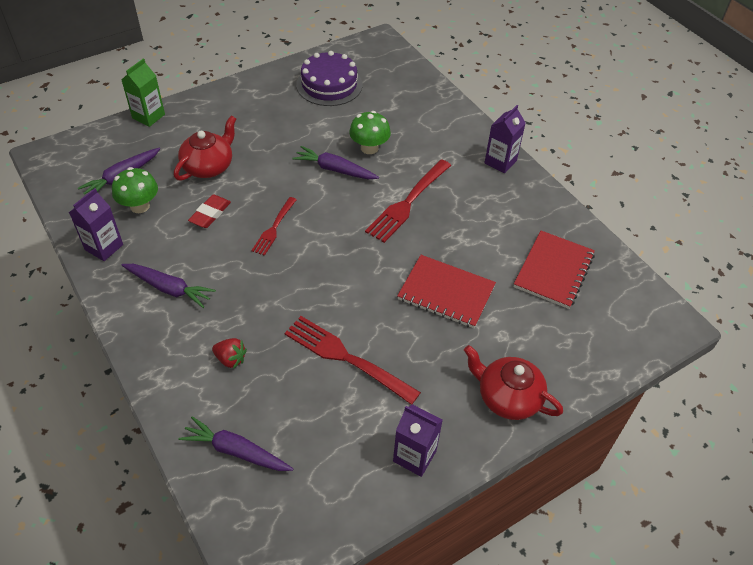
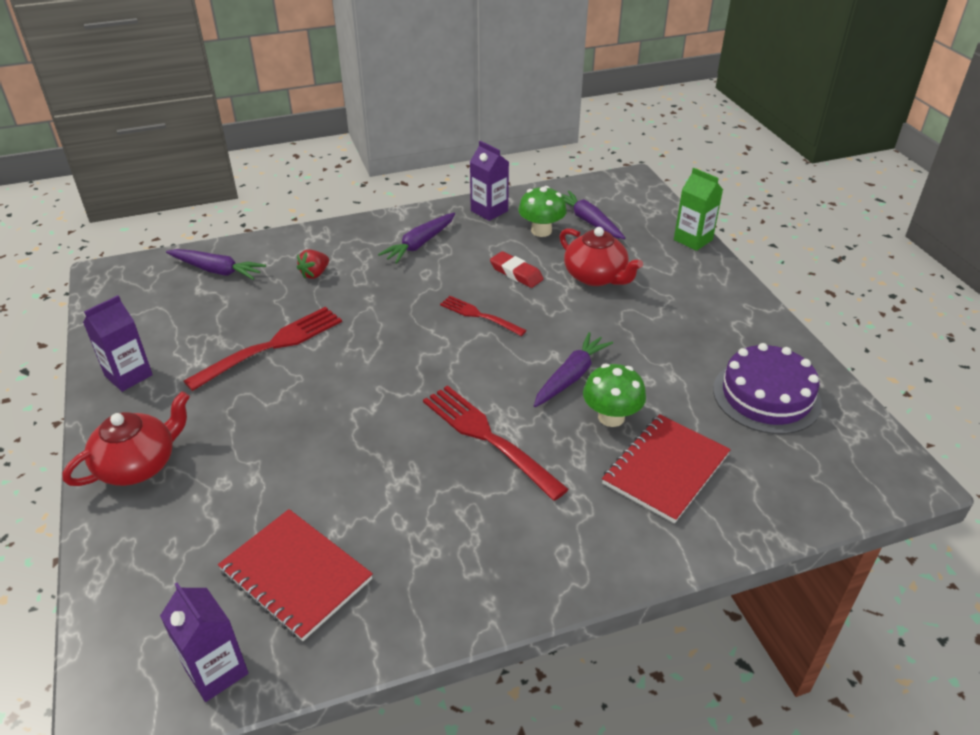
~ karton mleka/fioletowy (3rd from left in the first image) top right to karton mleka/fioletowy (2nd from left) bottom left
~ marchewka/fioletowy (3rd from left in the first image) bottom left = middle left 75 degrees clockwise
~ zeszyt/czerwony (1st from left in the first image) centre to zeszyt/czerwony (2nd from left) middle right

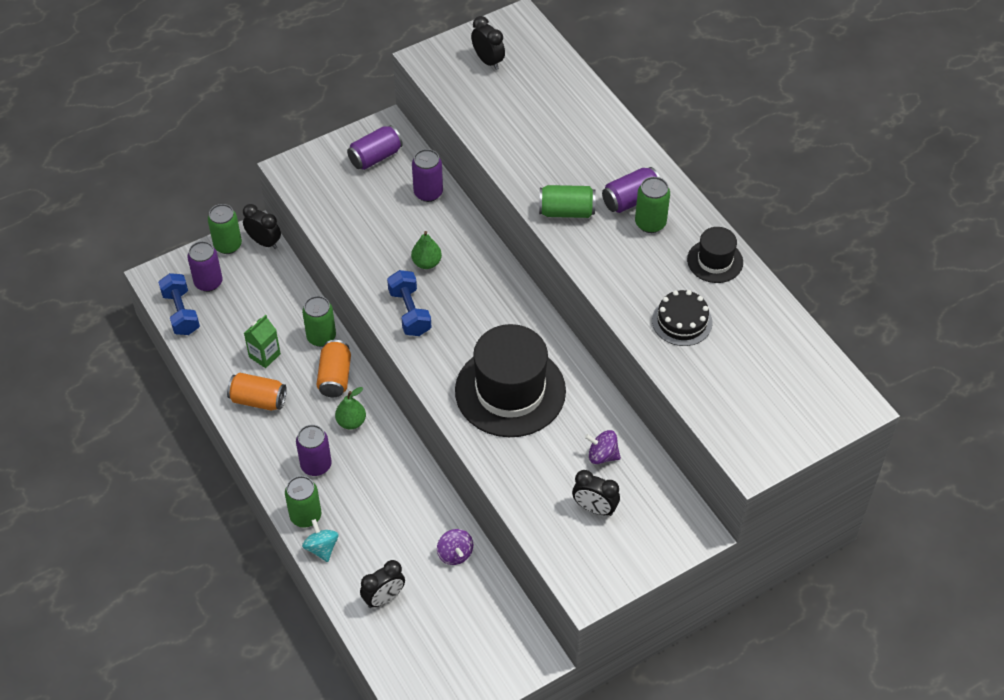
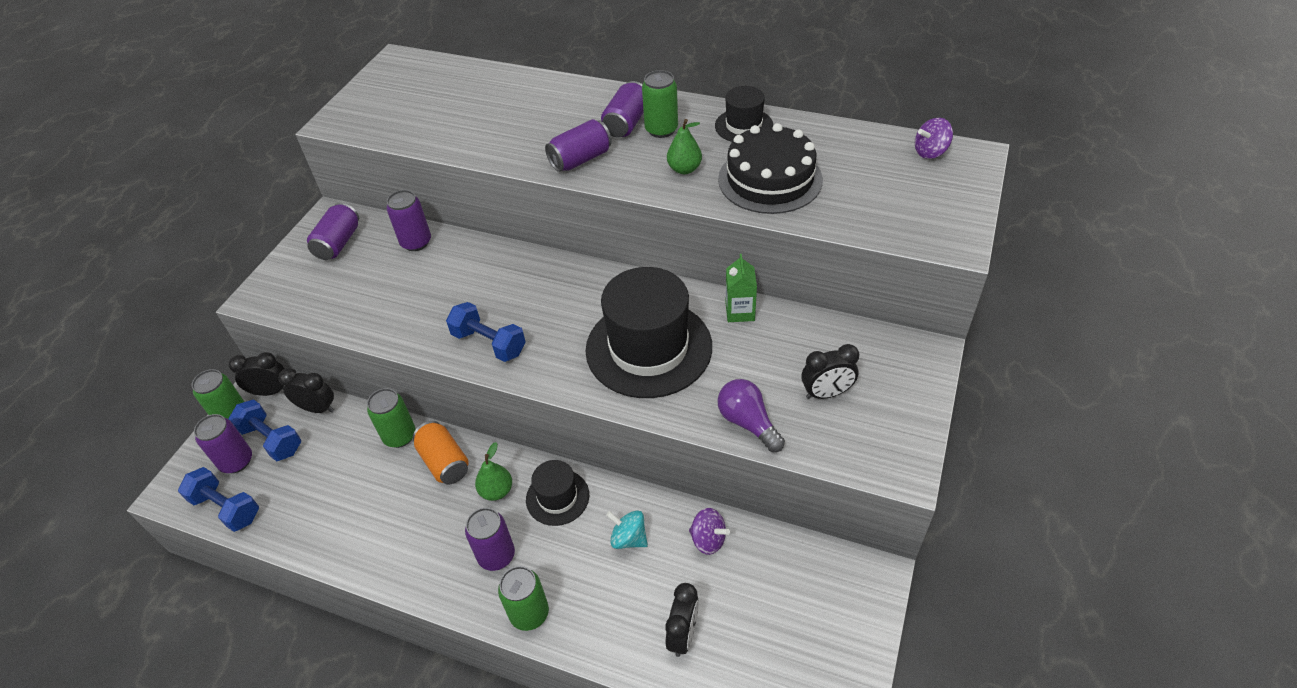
+ hantel/niebieski (2nd from left) middle left
~ budzik/czarny (3rd from left in the first image) top centre to budzik/czarny (2nd from left) middle left
+ kapelusz/czarny (1st from left) bottom centre
~ puszka/zielony (4th from left) top centre to puszka/fioletowy (5th from left) top centre
~ bączek/turkusowy bottom left to bottom centre
~ gruszka/zielony (2nd from left) centre to top centre
~ tort/czarny middle right = top centre x1.58
+ żarówka/fioletowy centre
~ karton mleka/zielony middle left to centre
~ bączek/fioletowy (2nd from left) centre to top right
- puszka/pomarańczowy (1st from left) middle left

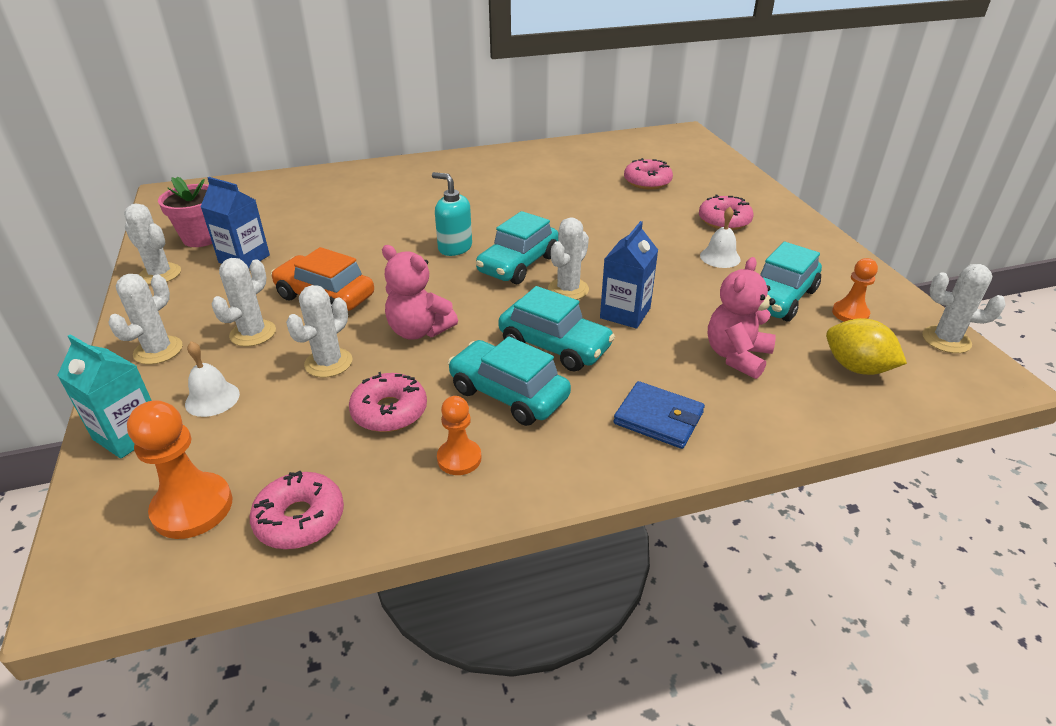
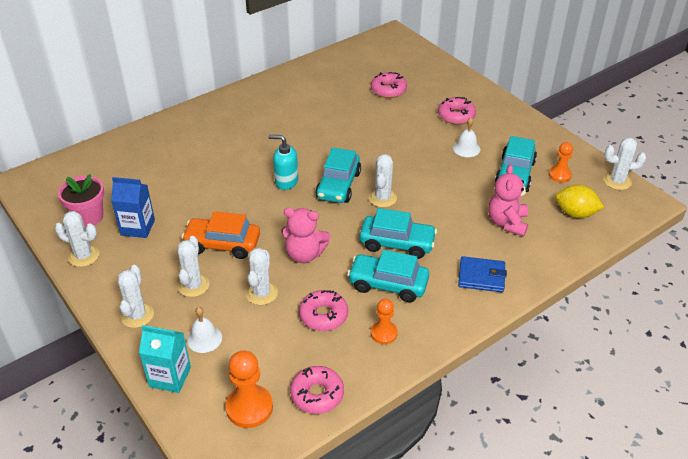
- karton mleka/niebieski (2nd from left) centre

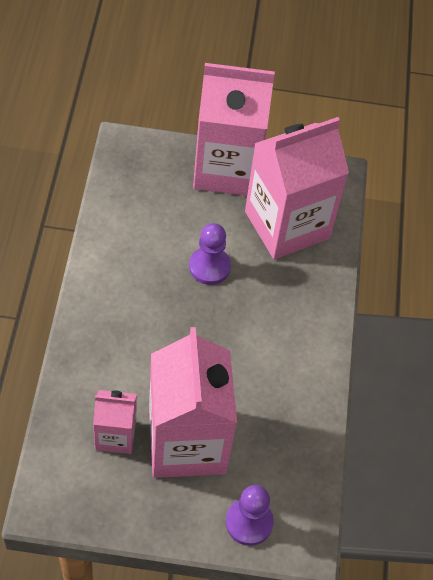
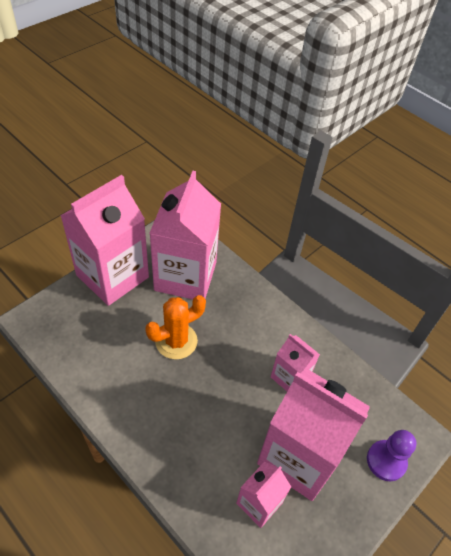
~ pionek/fioletowy (1st from left) centre to kaktus/pomarańczowy centre
+ karton mleka/różowy (4th from left) centre

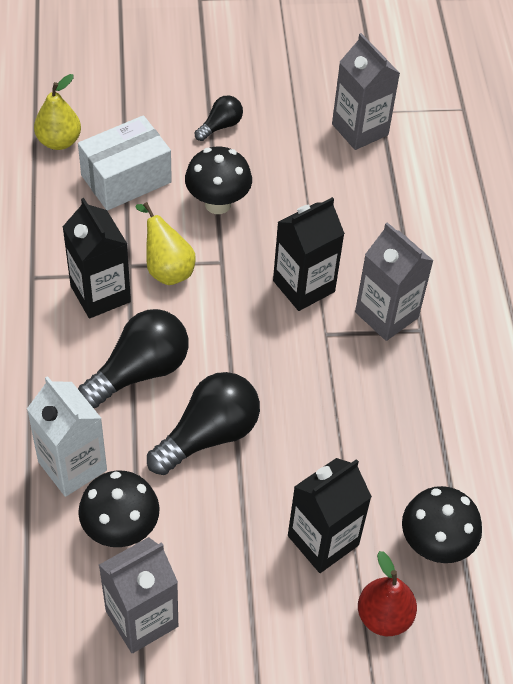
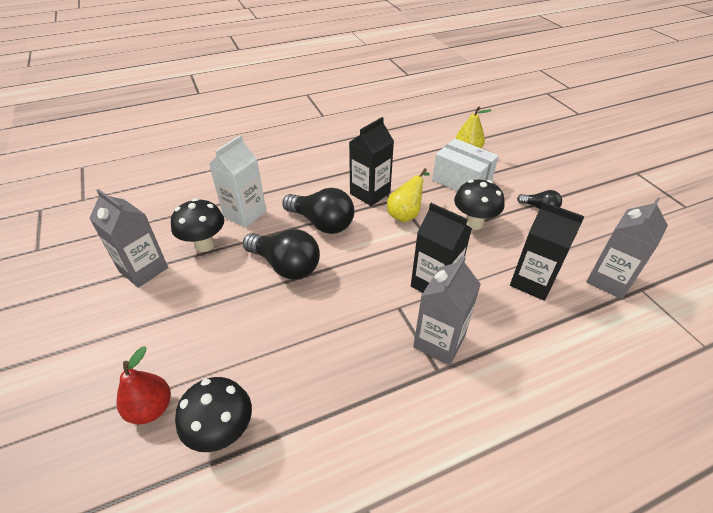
~ karton mleka/czarny (3rd from left) bottom centre to middle right

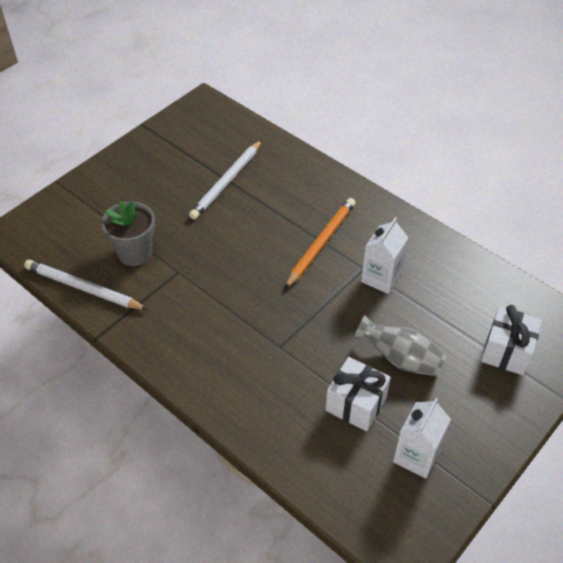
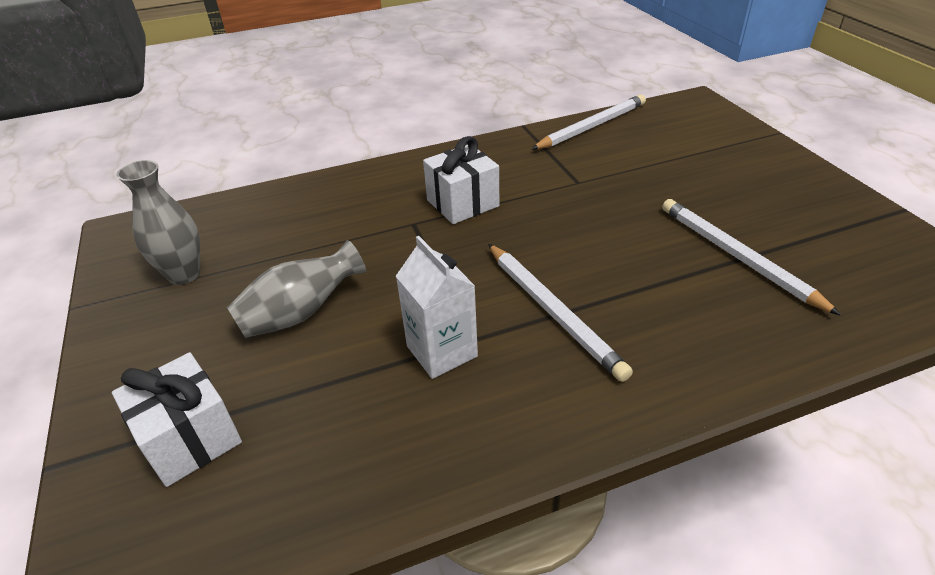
~ karton mleka/biały (2nd from left) bottom right to wazon/szary (1st from left) middle left
~ prezent/biały (1st from left in the first image) bottom centre to prezent/biały (2nd from left) top centre
~ ołówek/pomarańczowy centre to ołówek/biały (1st from left) centre
- doniczka/szary middle left

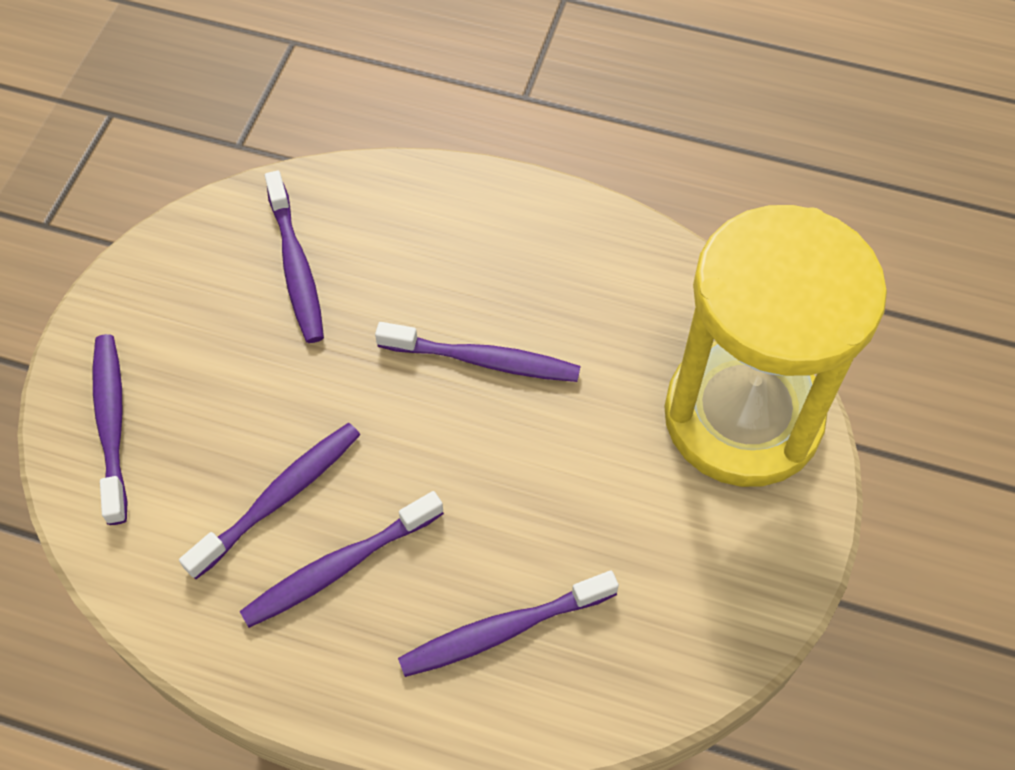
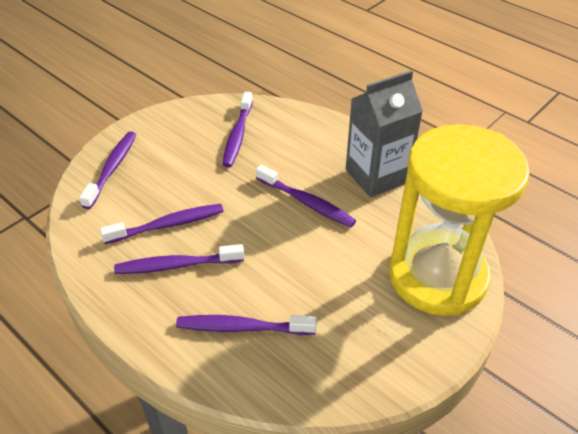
+ karton mleka/szary top centre

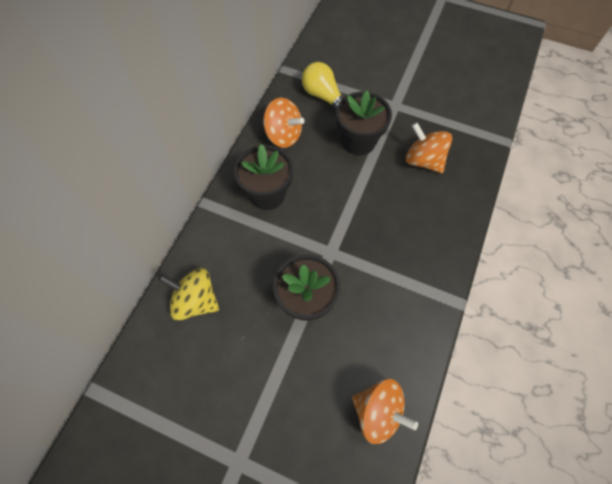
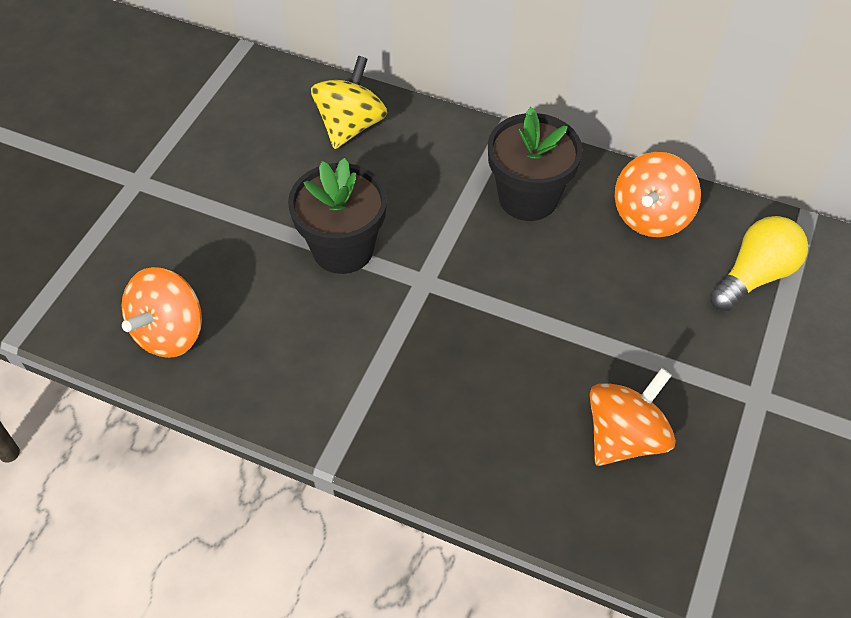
- doniczka/czarny (3rd from left) top centre

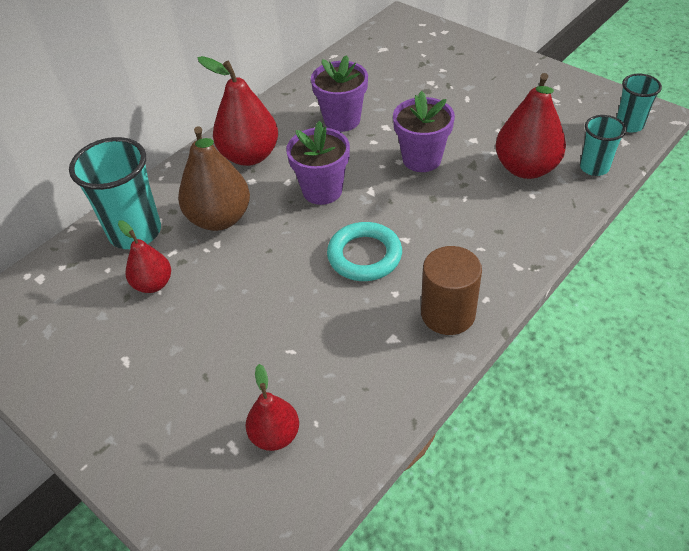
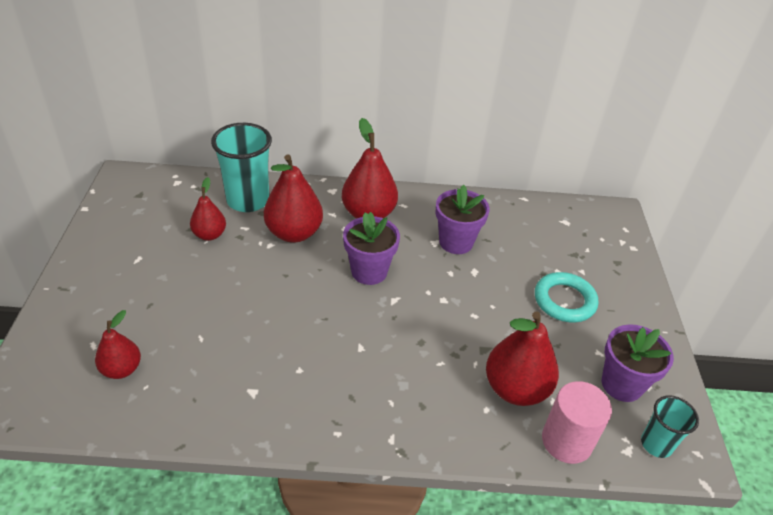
~ gruszka/brązowy top left to gruszka/czerwony (3rd from left) centre
~ pierścień/turkusowy centre to middle right
~ szklanka/turkusowy (2nd from left) top right to walec/różowy bottom right
~ doniczka/fioletowy (3rd from left) top centre to bottom right
- walec/brązowy centre

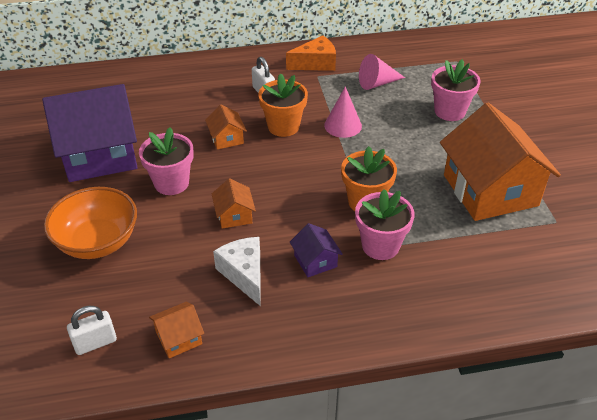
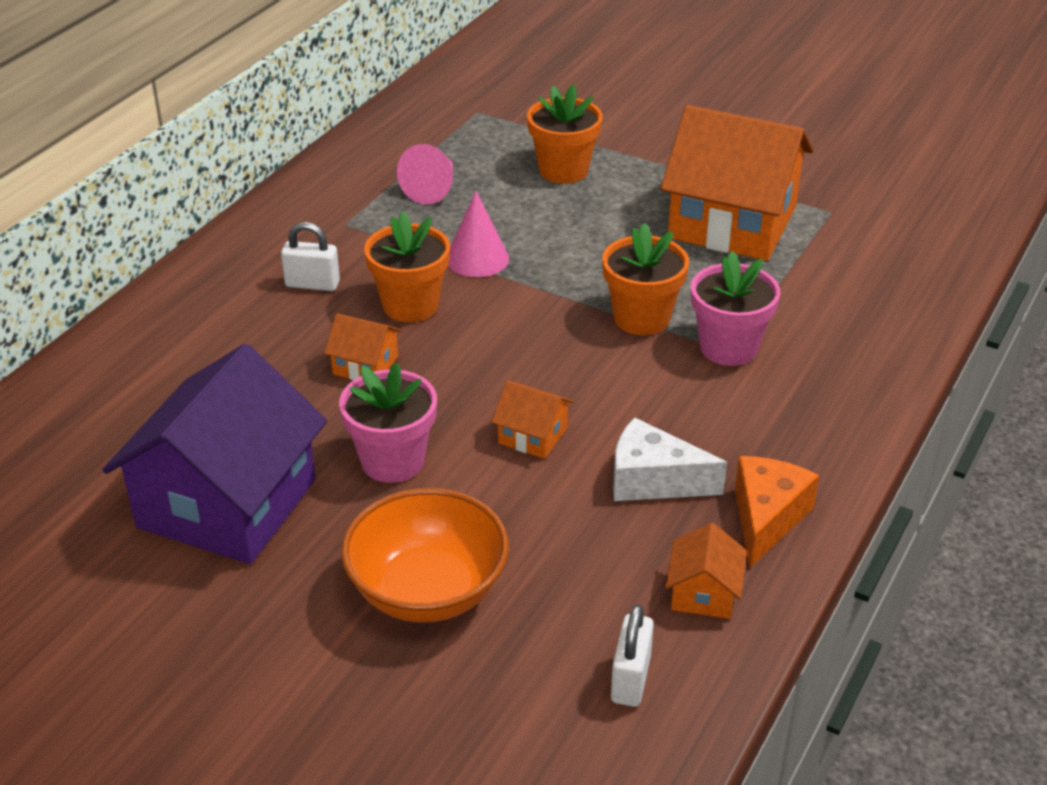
~ doniczka/różowy (3rd from left) top right to doniczka/pomarańczowy (2nd from left) top centre
~ ser/pomarańczowy top centre to middle right
- domek/fioletowy (2nd from left) centre

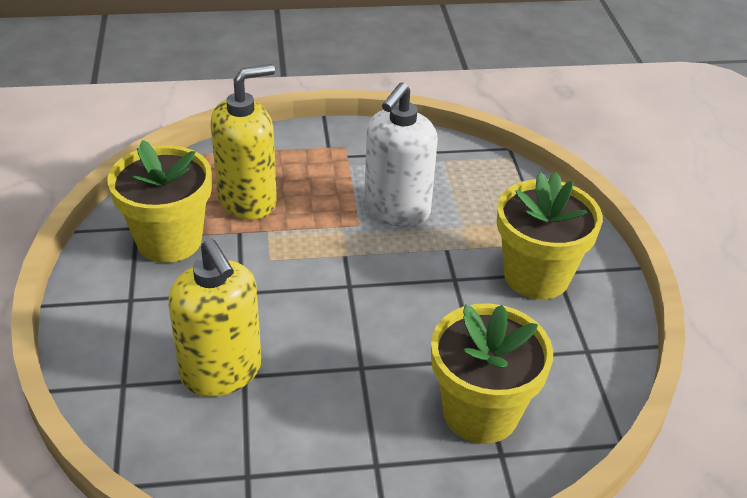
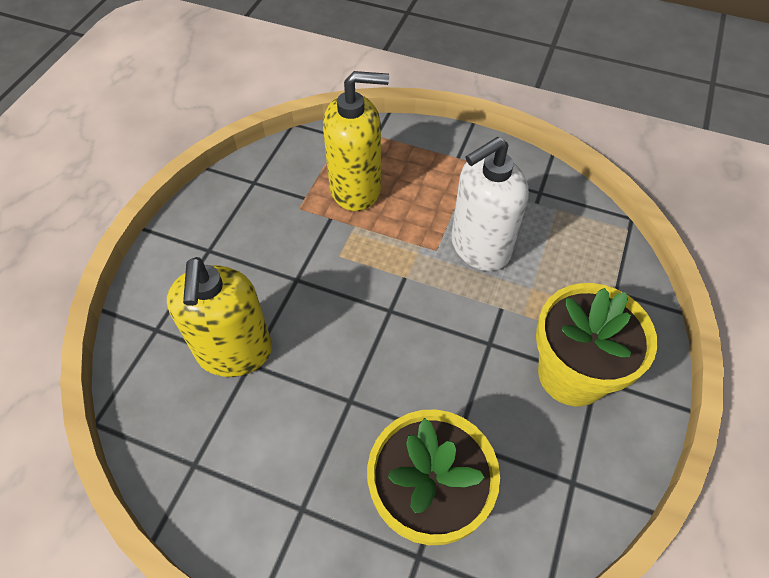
- doniczka/żółty (1st from left) middle left

